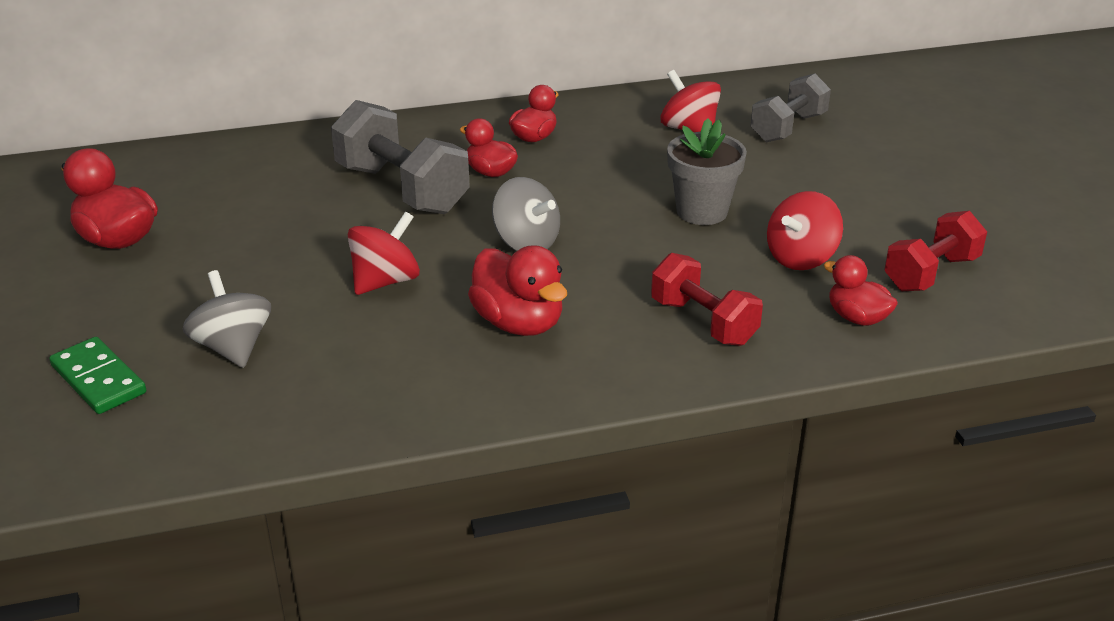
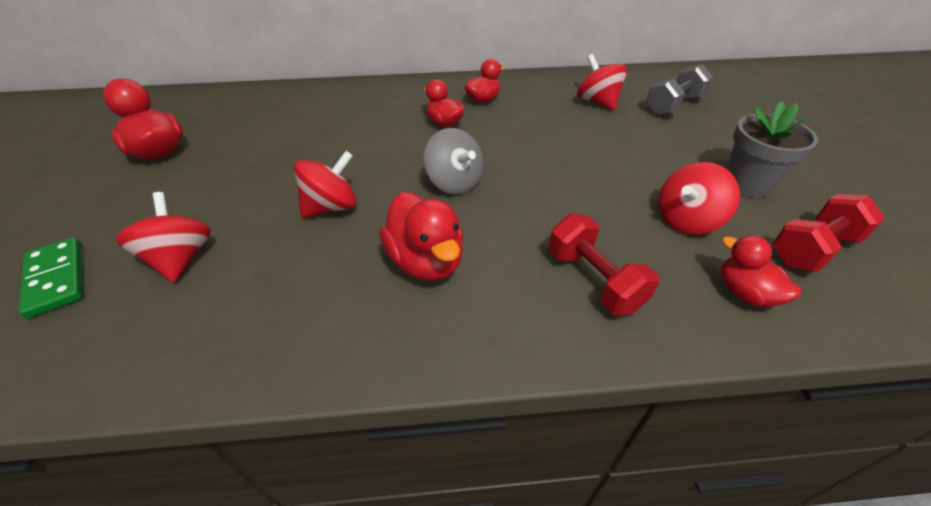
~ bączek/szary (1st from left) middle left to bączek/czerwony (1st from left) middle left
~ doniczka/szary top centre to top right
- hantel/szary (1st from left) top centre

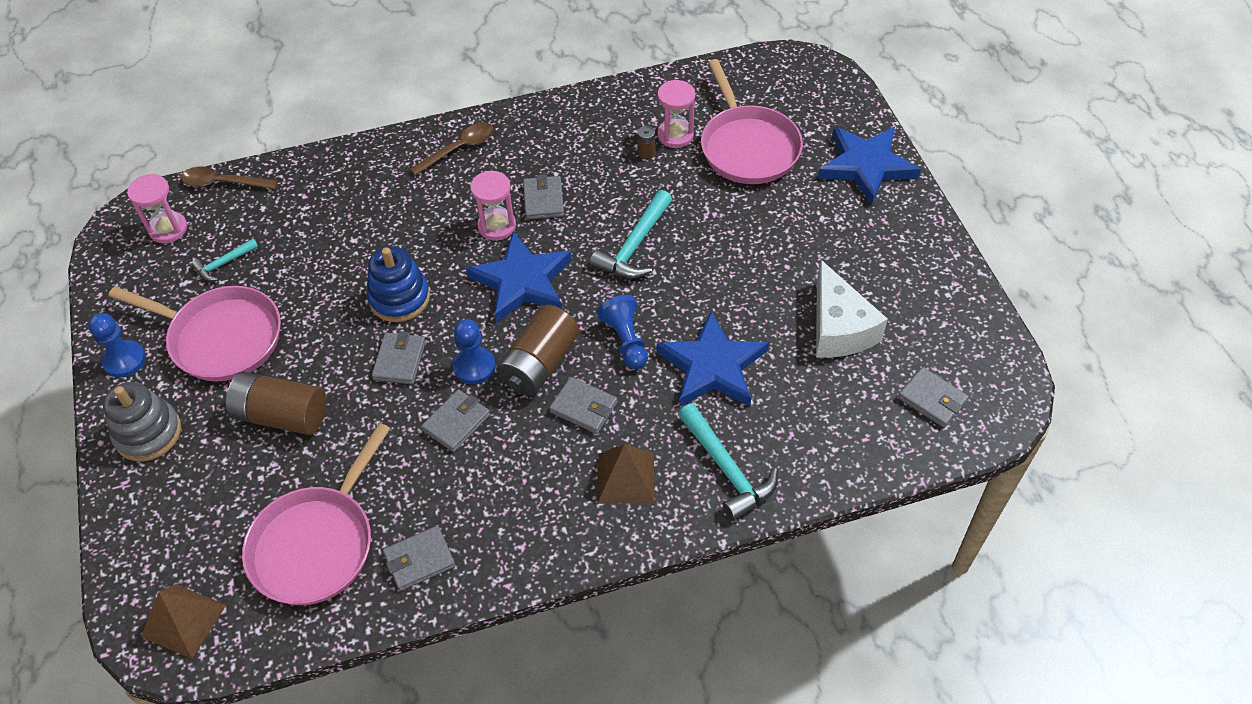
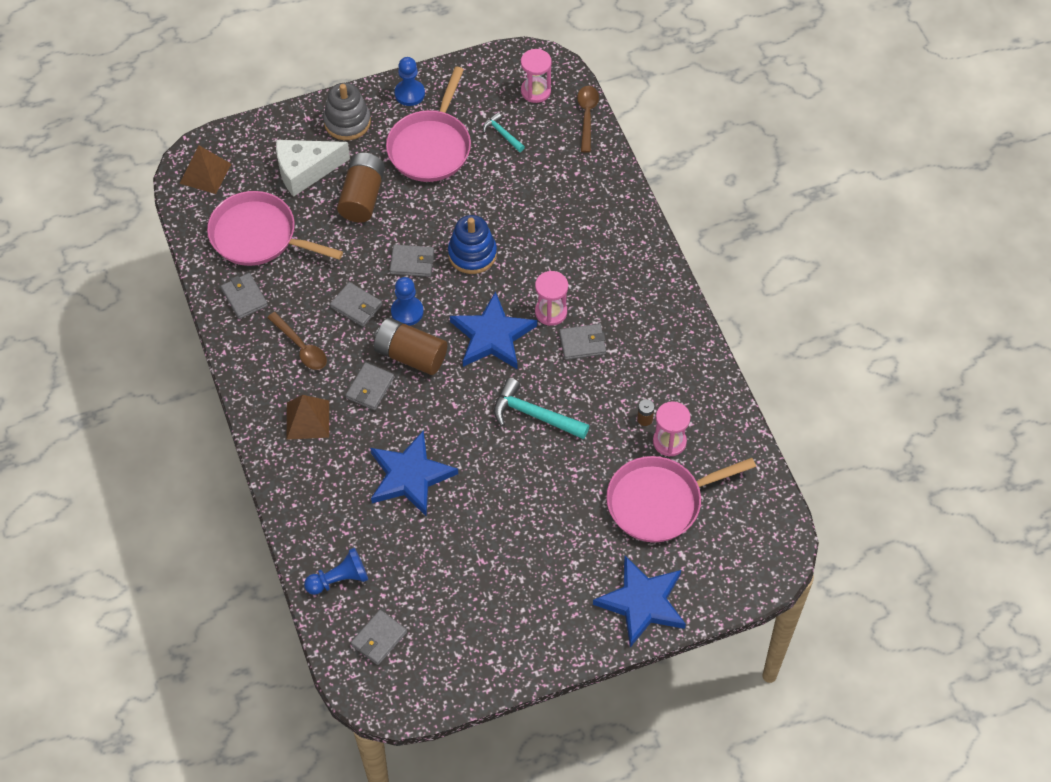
~ łyżka/brązowy (2nd from left in the first image) top centre to łyżka/brązowy (1st from left) middle left
~ ser/biały middle right to top left
~ pionek/niebieski (3rd from left in the first image) centre to pionek/niebieski (1st from left) bottom left
- młotek/turkusowy (3rd from left) centre

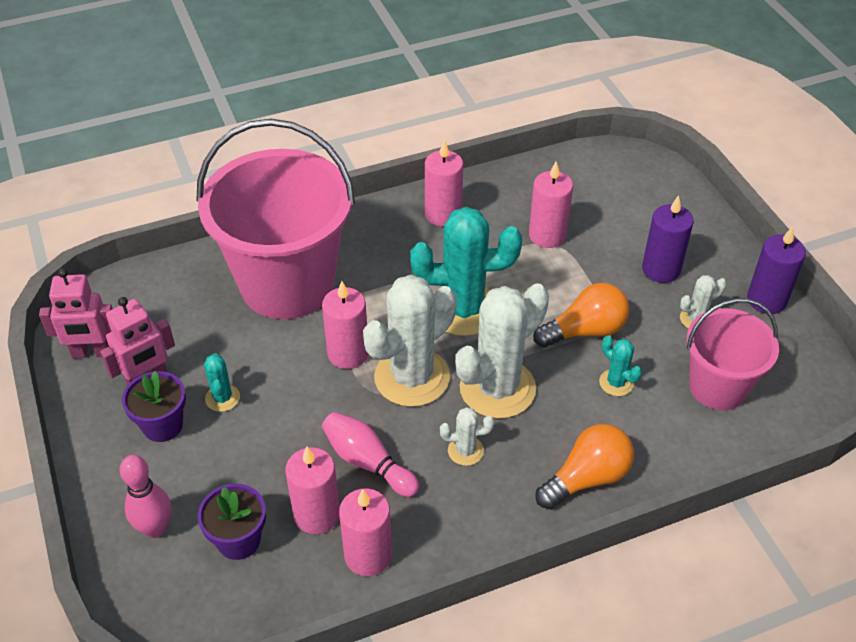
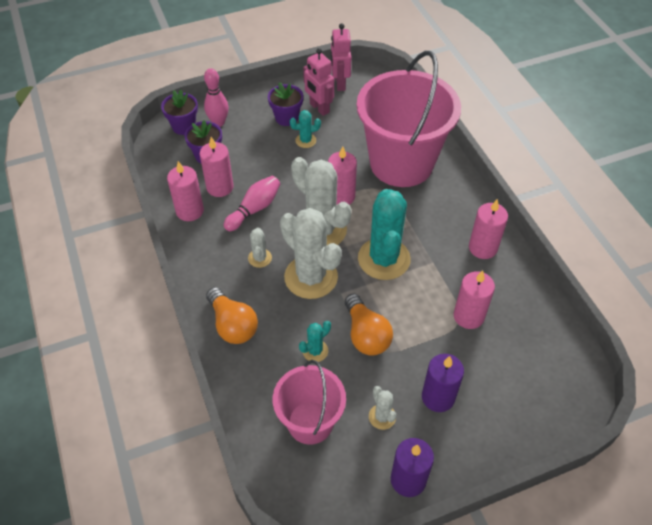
+ doniczka/fioletowy (1st from left) top left

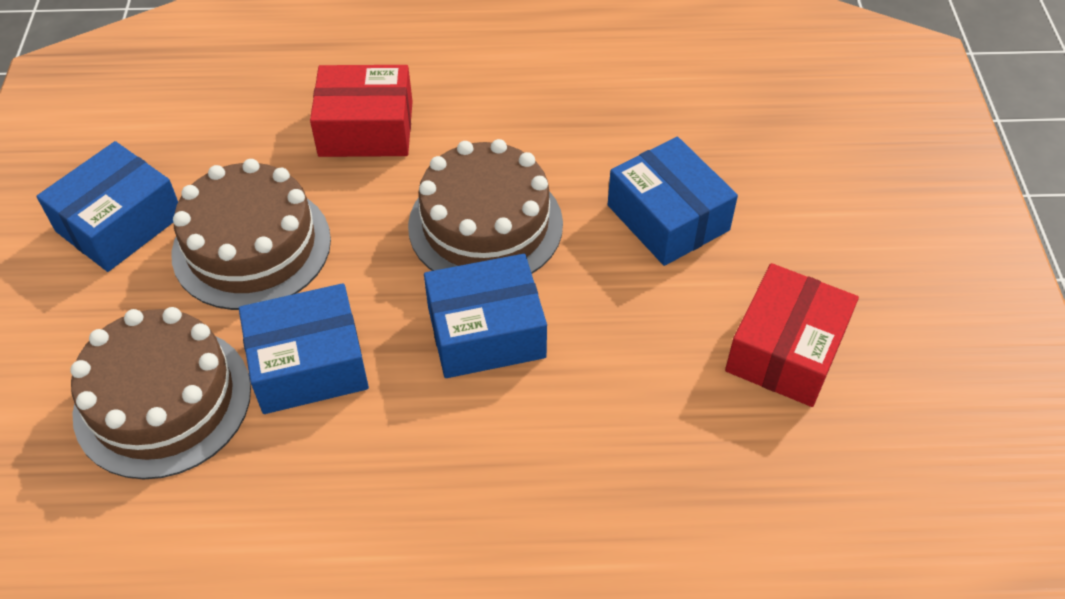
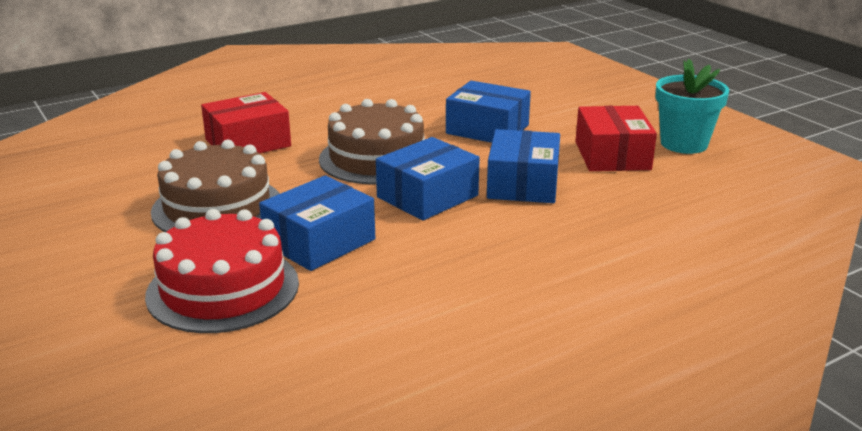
~ tort/brązowy (1st from left) middle left to tort/czerwony middle left
~ pudełko/niebieski (1st from left in the first image) middle left to pudełko/niebieski (4th from left) centre
+ doniczka/turkusowy top right

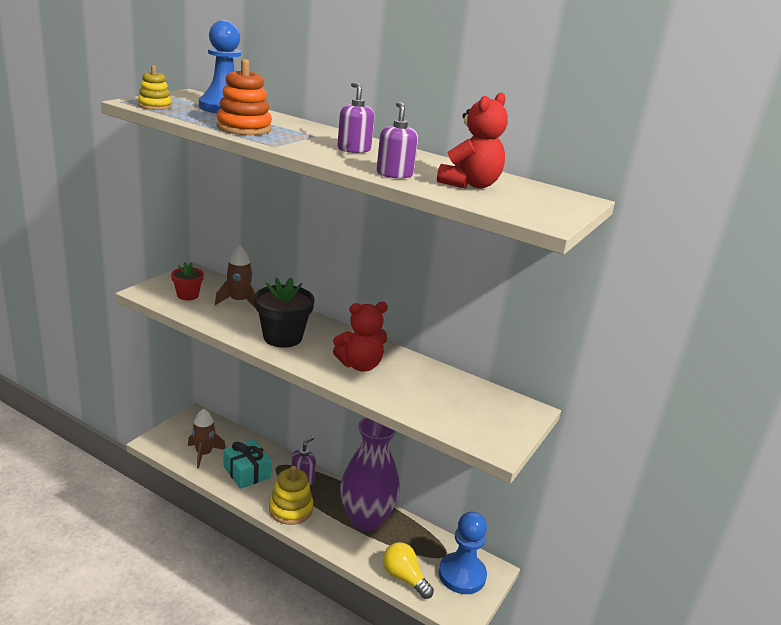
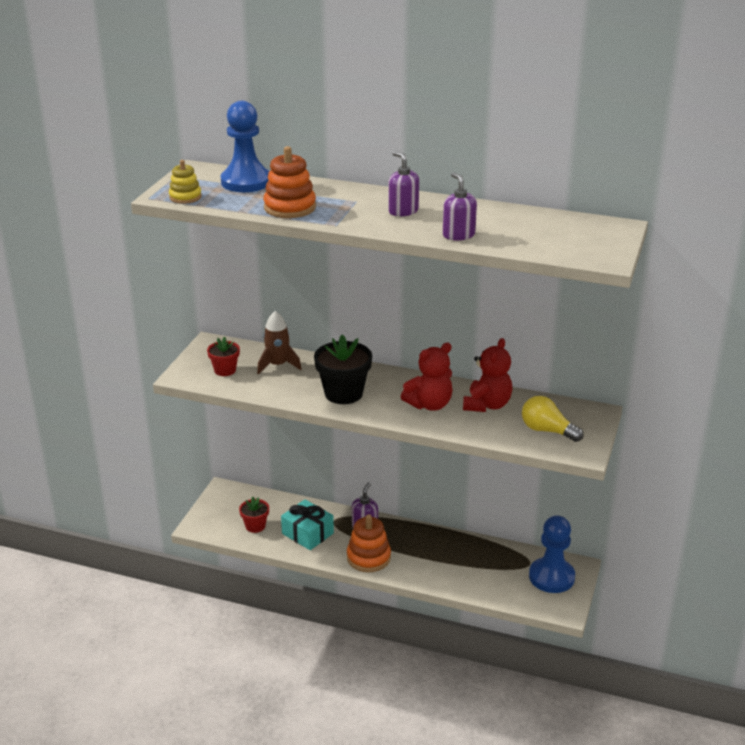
~ rakieta/brązowy (1st from left) bottom left to doniczka/czerwony (2nd from left) bottom centre
~ zabawka nakładanka/żółty (2nd from left) bottom centre to zabawka nakładanka/pomarańczowy (2nd from left) bottom centre
~ miś/czerwony (2nd from left) top centre to centre
~ żarówka/żółty bottom centre to middle right
- wazon/fioletowy bottom centre

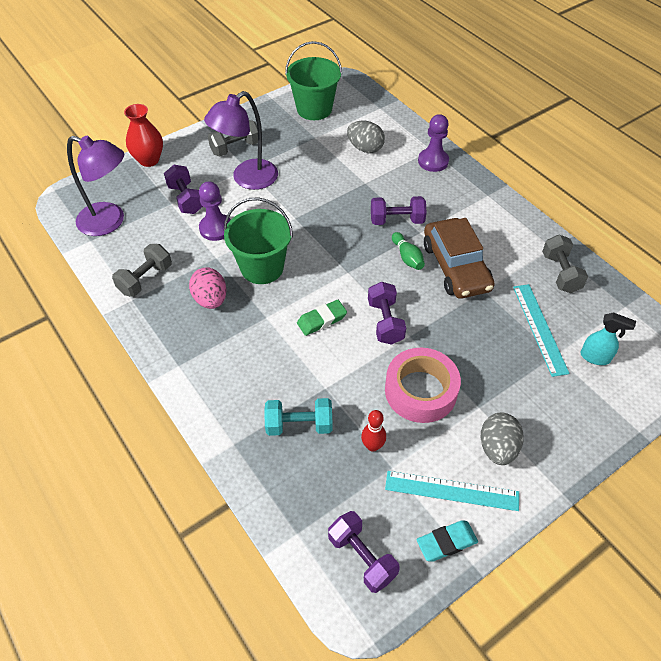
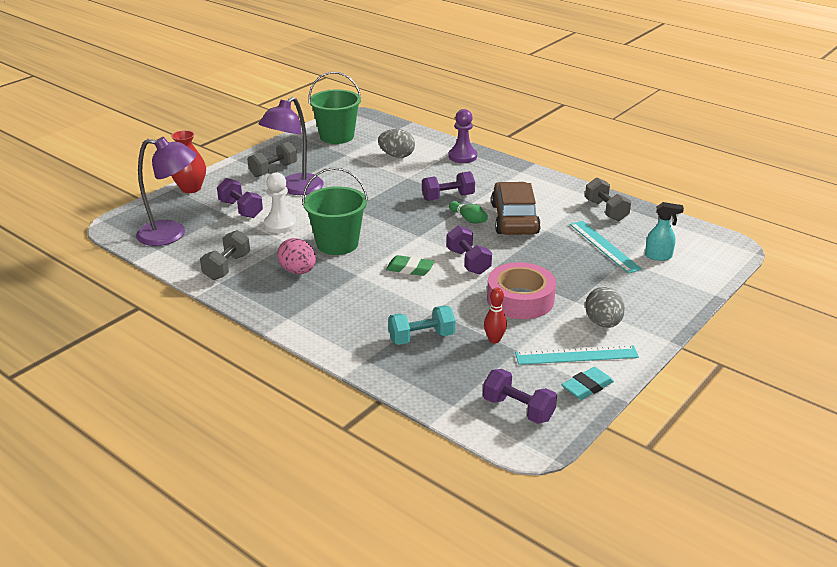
~ pionek/fioletowy (1st from left) top left to pionek/biały centre
~ gumka do mazania/zielony centre = centre 60 degrees clockwise
~ samochód/brązowy middle right = centre 150 degrees counterclockwise

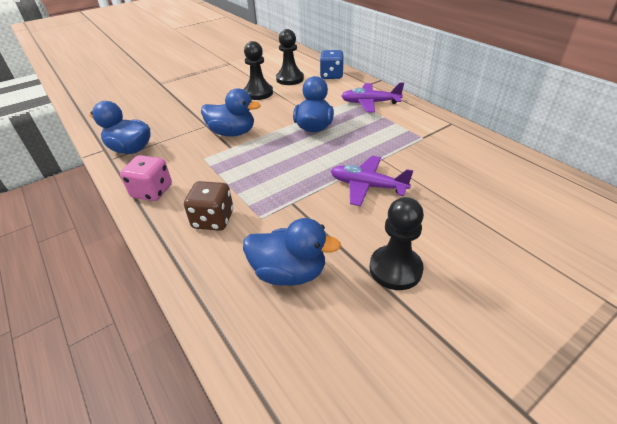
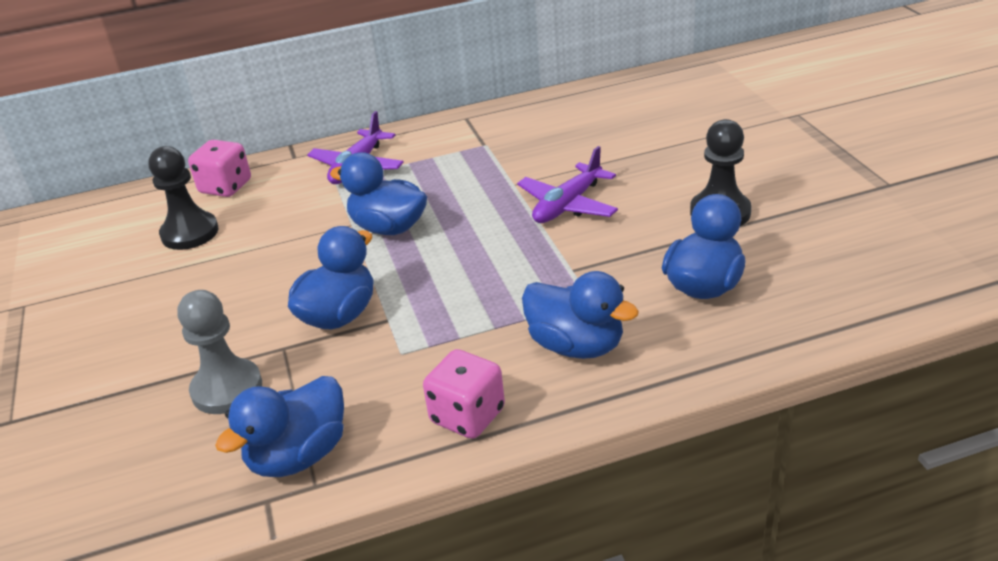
+ pionek/szary middle left
~ kostka do gry/niebieski top centre to kostka do gry/różowy (1st from left) top left
~ kostka do gry/brązowy centre to kaczka/niebieski (4th from left) centre
- pionek/czarny (1st from left) top centre

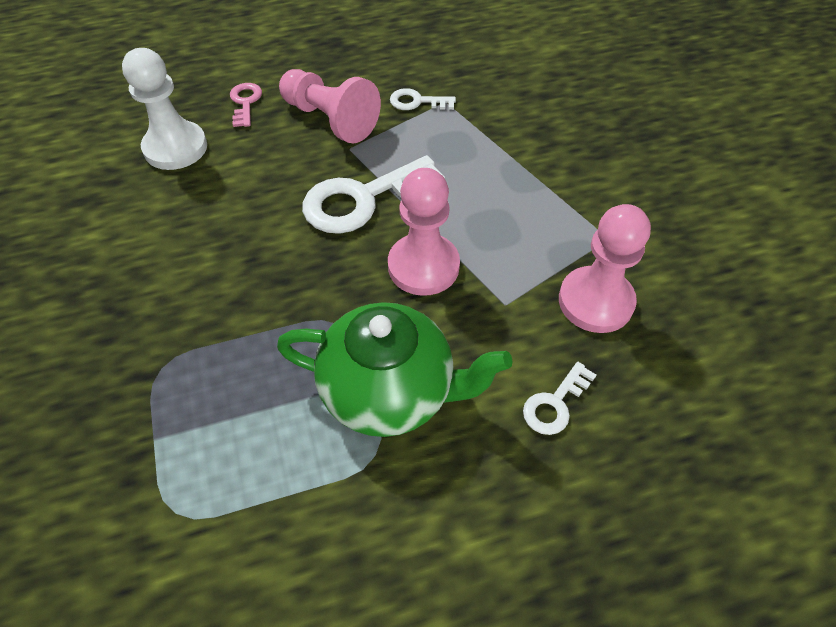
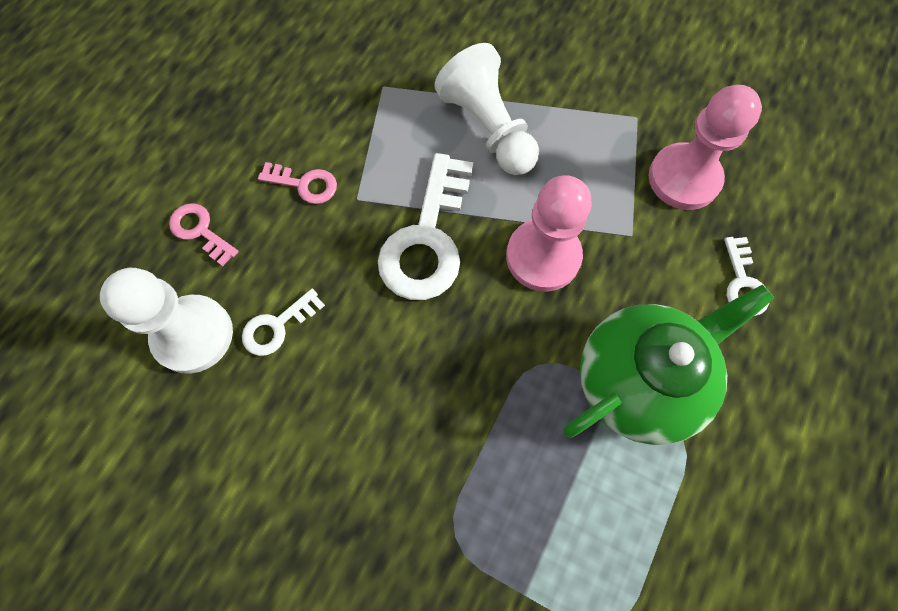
~ klucz/biały (2nd from left in the first image) top centre to klucz/biały (1st from left) middle left
~ pionek/różowy (1st from left) top centre to klucz/różowy (2nd from left) top left
+ pionek/biały (2nd from left) top centre

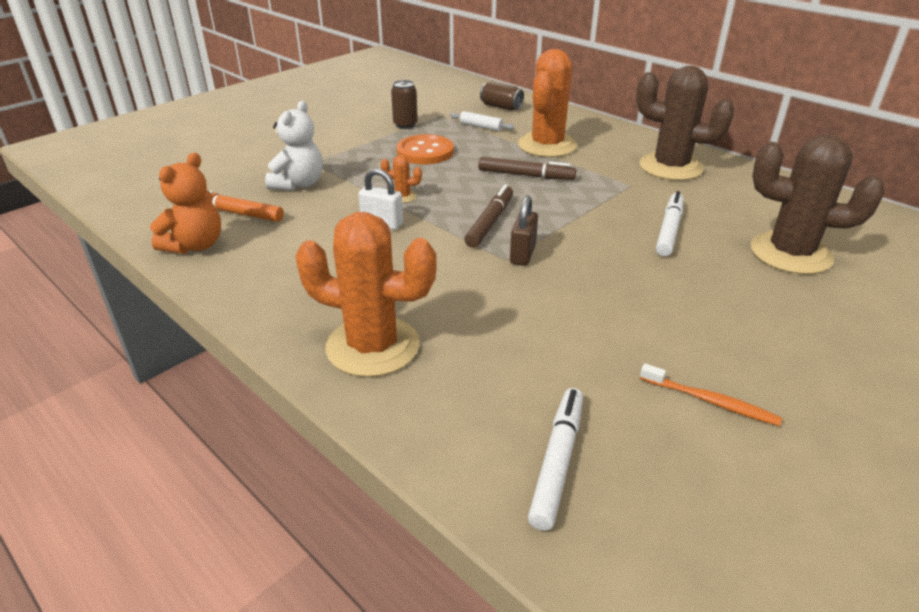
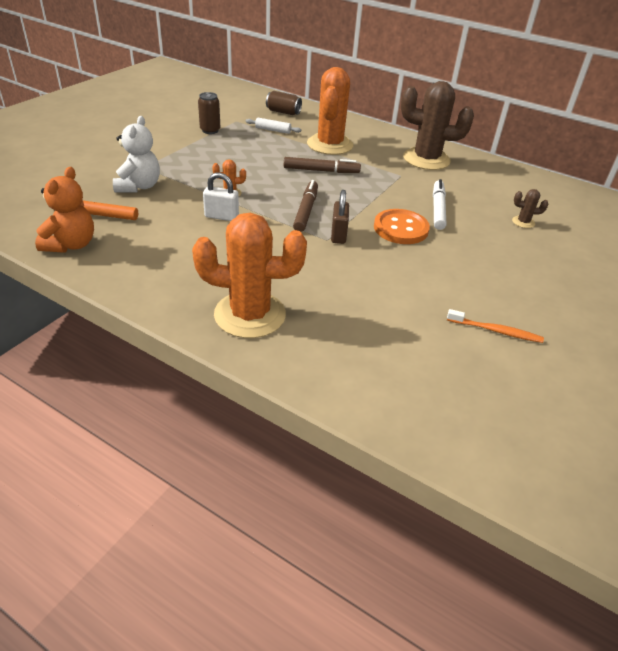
~ guzik/pomarańczowy top centre to centre
~ kaktus/brązowy (2nd from left) middle right = top right x0.41
- flamaster/biały (1st from left) bottom centre

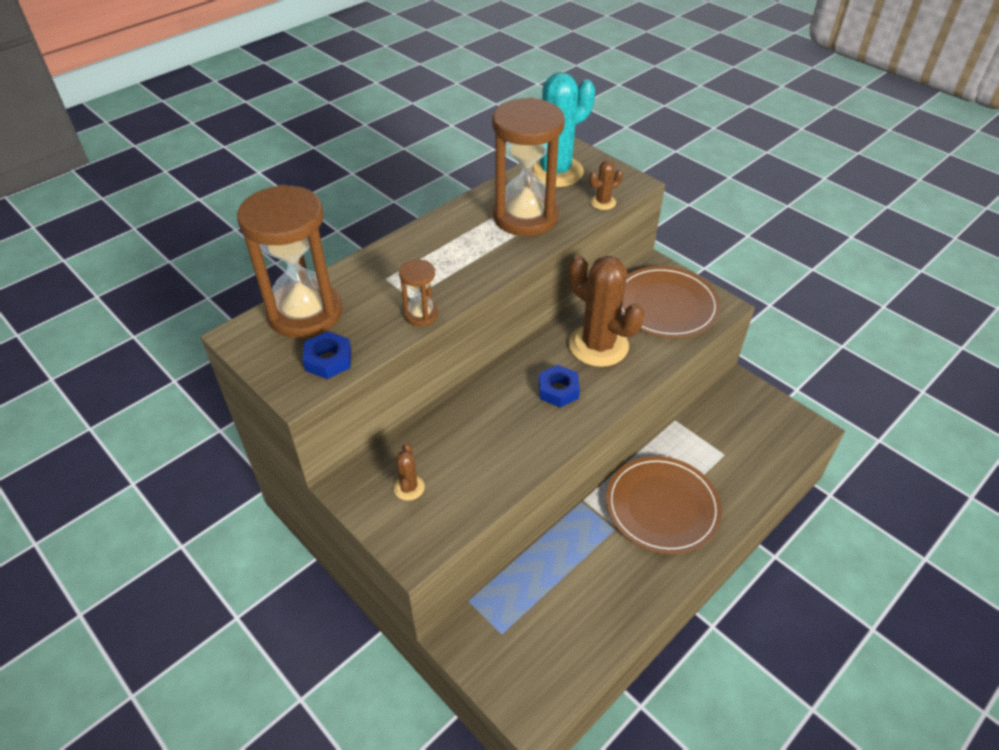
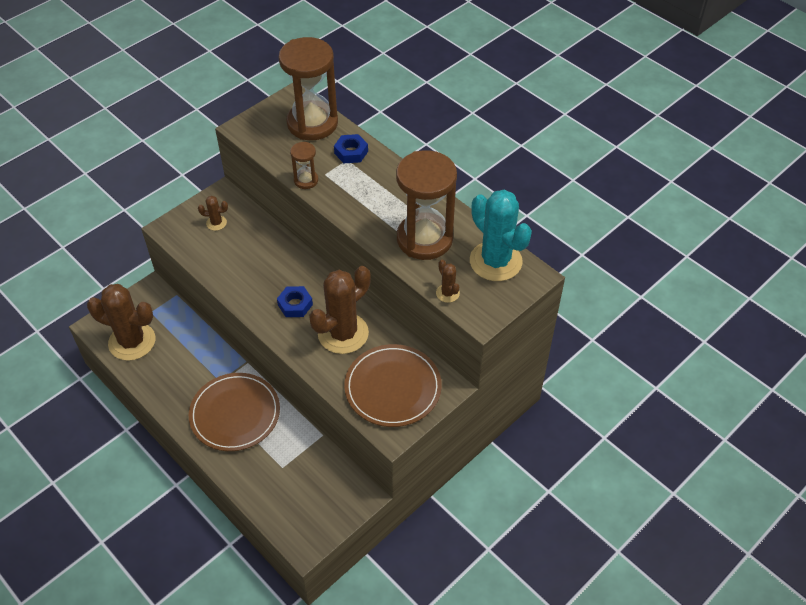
+ kaktus/brązowy (1st from left) middle left
~ nakrętka/niebieski (1st from left in the first image) middle left to nakrętka/niebieski (2nd from left) top centre

